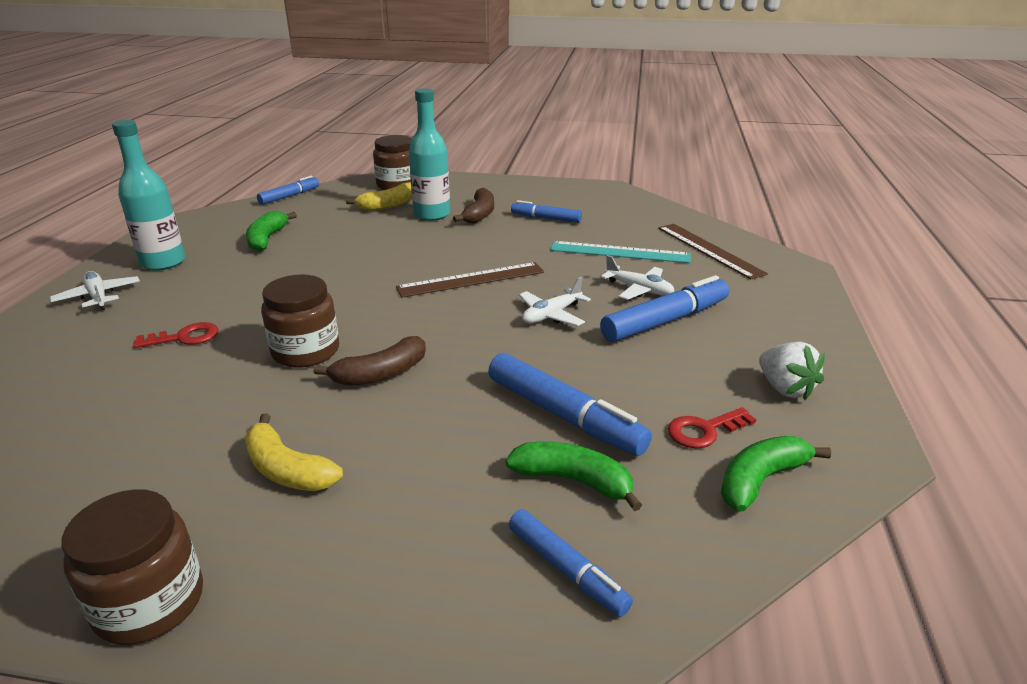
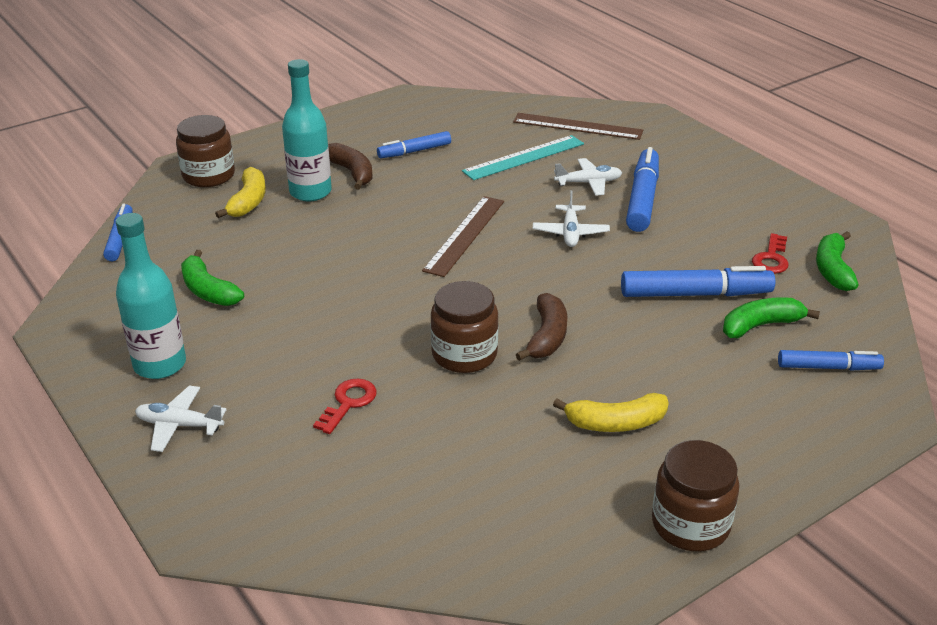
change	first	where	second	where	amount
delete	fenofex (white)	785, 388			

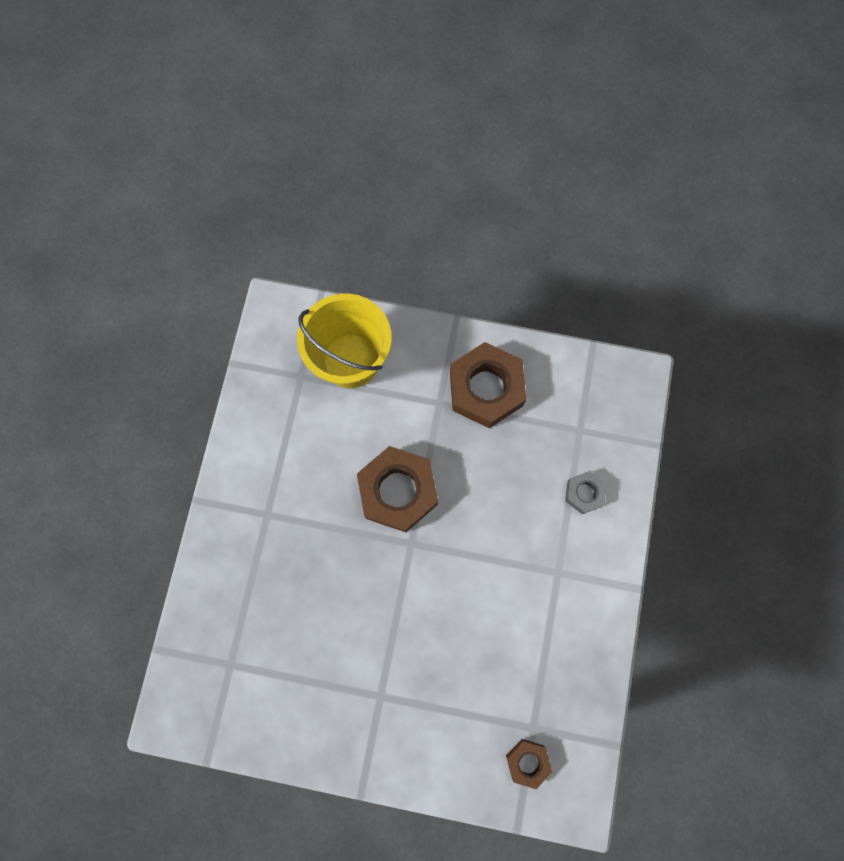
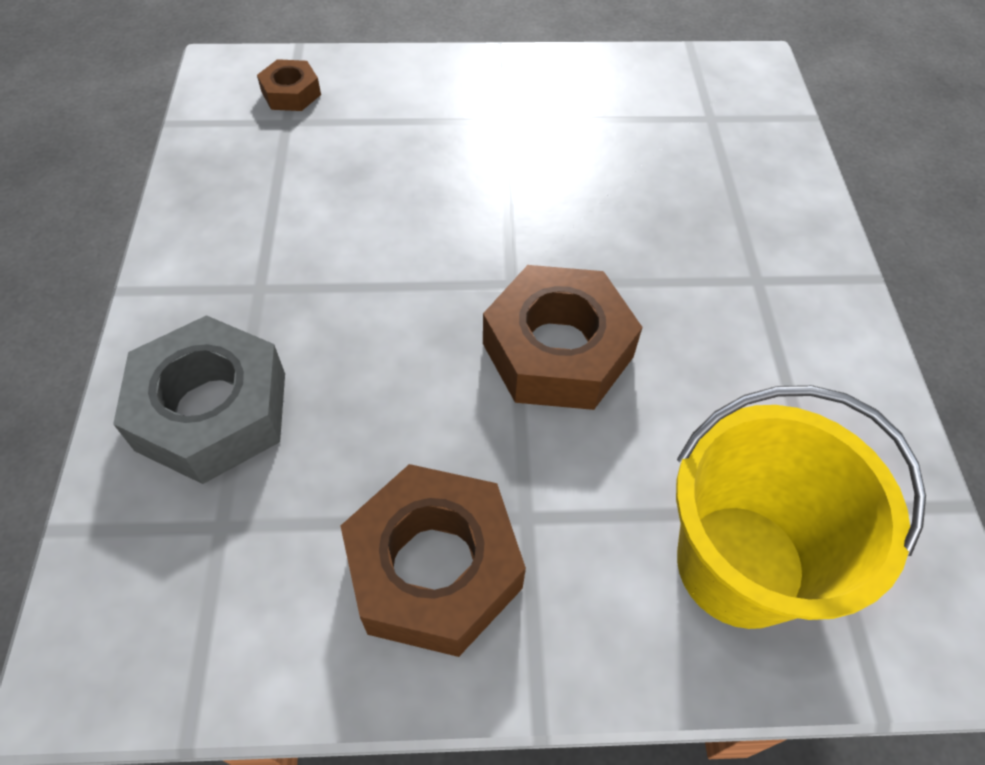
change	first	where	second	where	amount
resize	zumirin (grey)	584, 493		212, 411	x1.99

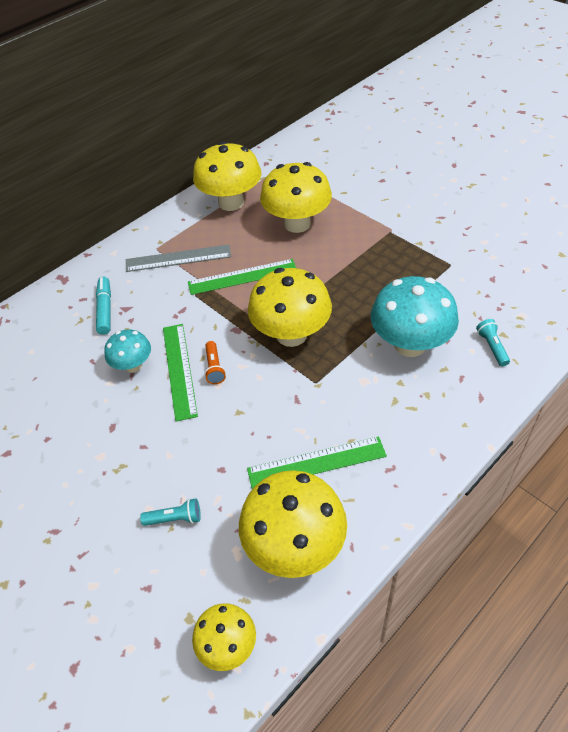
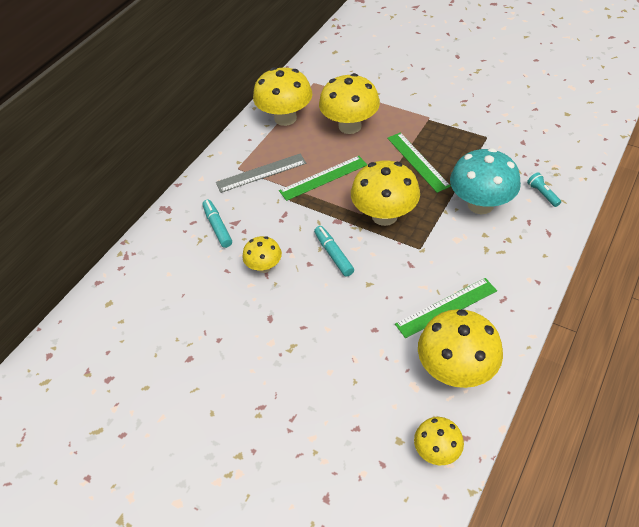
change	first	where	second	where	amount
recolor	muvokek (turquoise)	133, 365	muvokek (yellow)	264, 267	
replace	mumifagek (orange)	214, 368	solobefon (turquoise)	333, 254	
move	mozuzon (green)	179, 370		418, 161	
delete	mumifagek (turquoise)	175, 518			

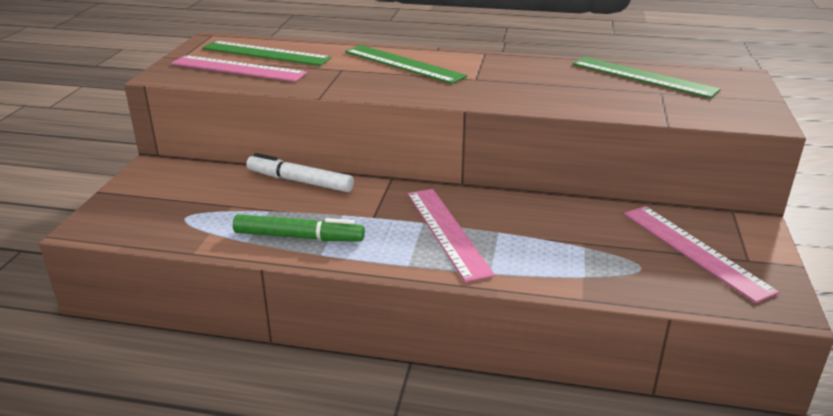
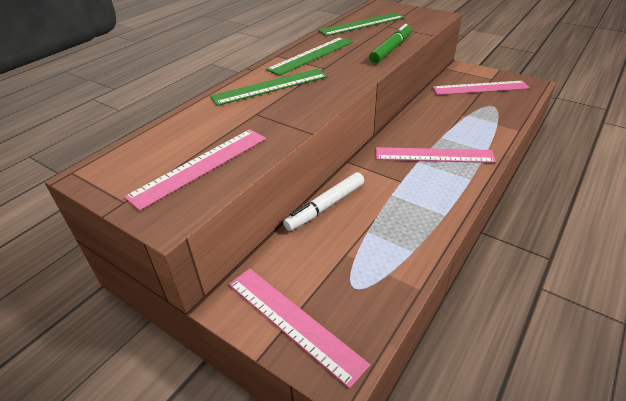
change	first	where	second	where	amount
insert			mozuzon (pink)	293, 322	
move	mozuzon (green)	265, 53		312, 55	
move	solobefon (green)	299, 237		391, 49	

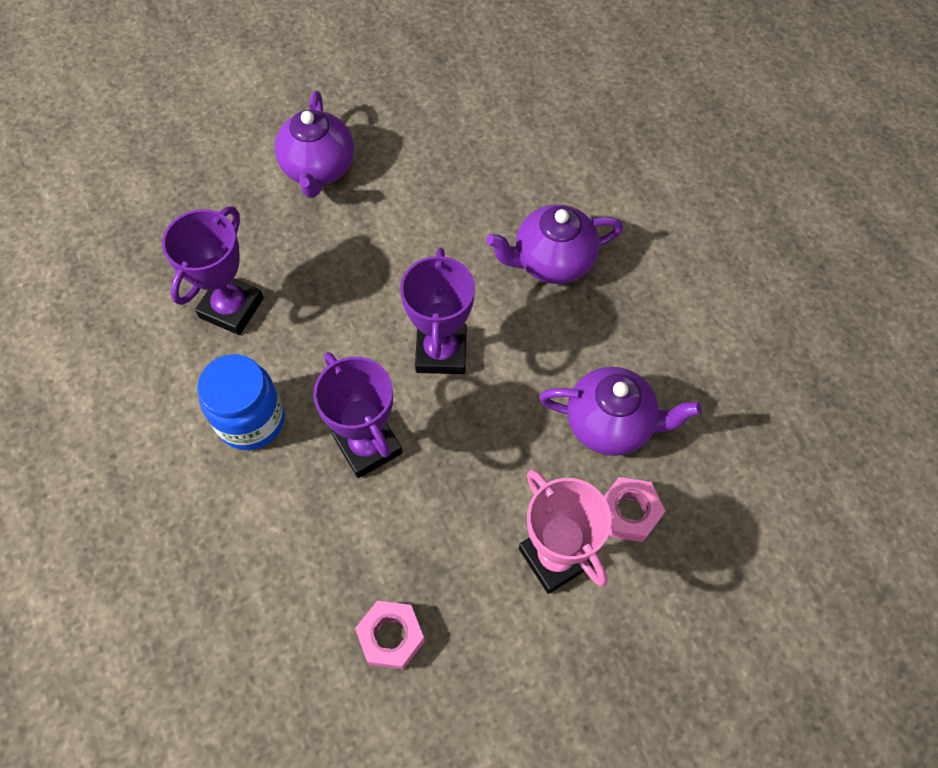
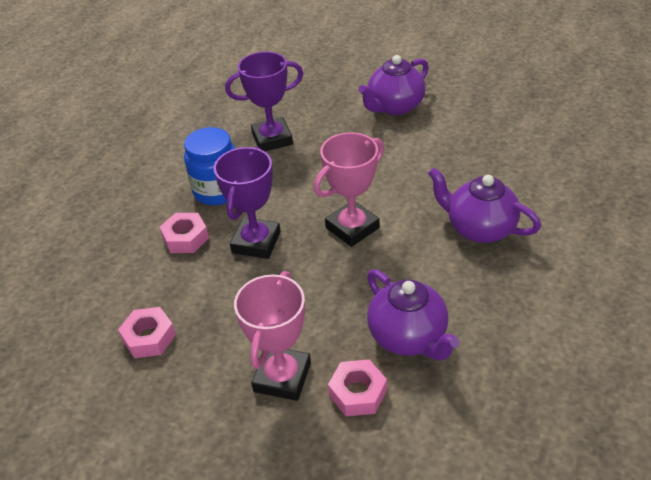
change	first	where	second	where	amount
insert			zumirin (pink)	186, 238	
recolor	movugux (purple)	441, 352	movugux (pink)	352, 228	

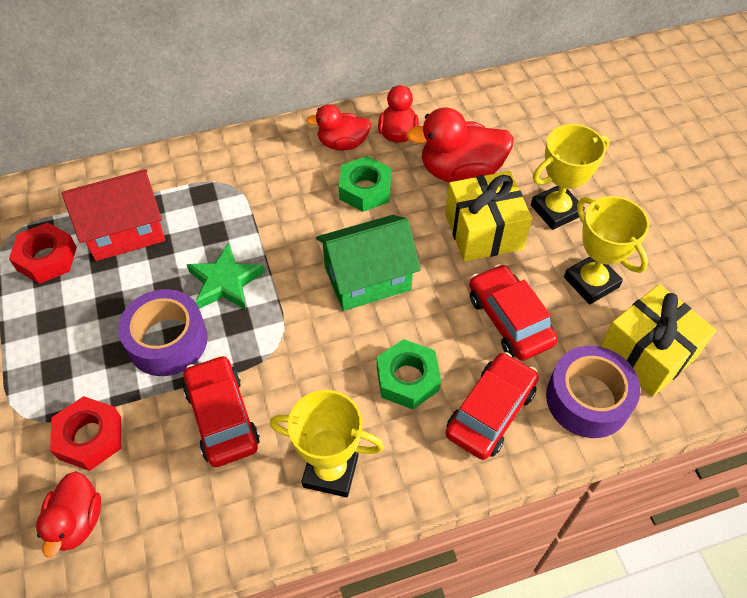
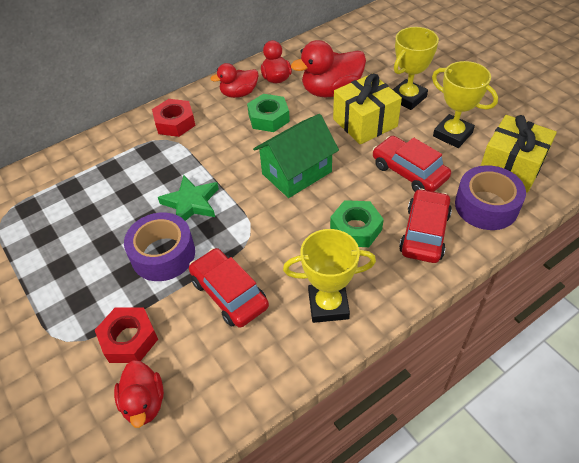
change	first	where	second	where	amount
move	zumirin (red)	47, 258		175, 123	
delete	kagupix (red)	125, 231			

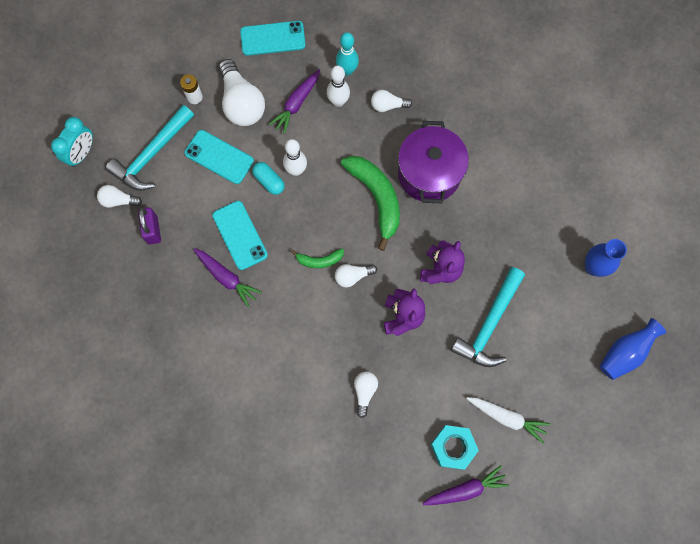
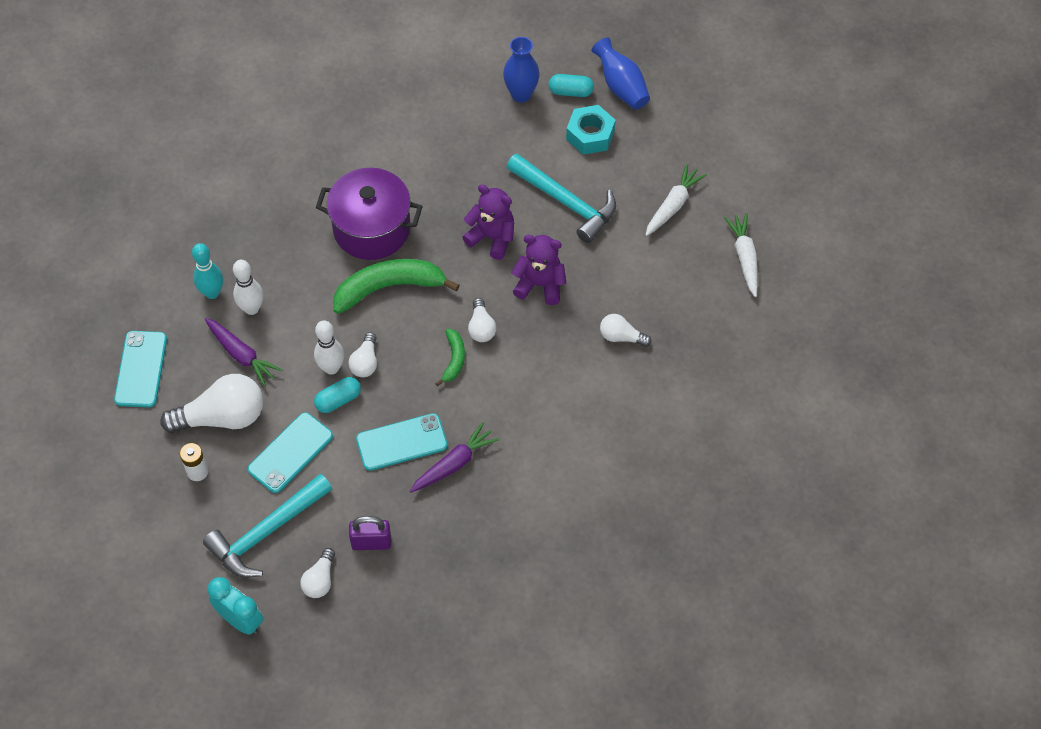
change	first	where	second	where	amount
rotate	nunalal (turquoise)	152, 155		266, 533	90 degrees clockwise
move	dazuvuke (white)	388, 105		365, 362	
insert			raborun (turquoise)	570, 91	
move	zumirin (turquoise)	453, 447		590, 135	
recolor	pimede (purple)	465, 489	pimede (white)	744, 257	

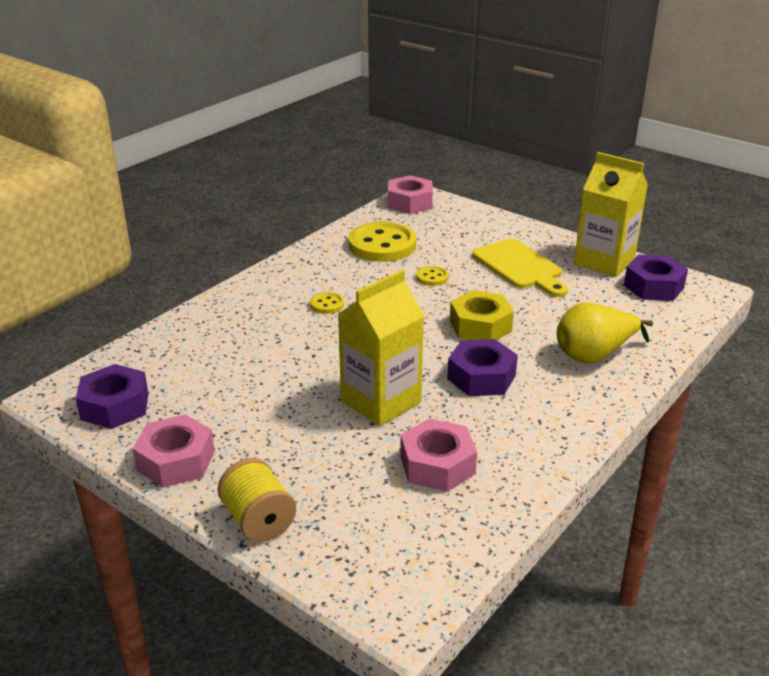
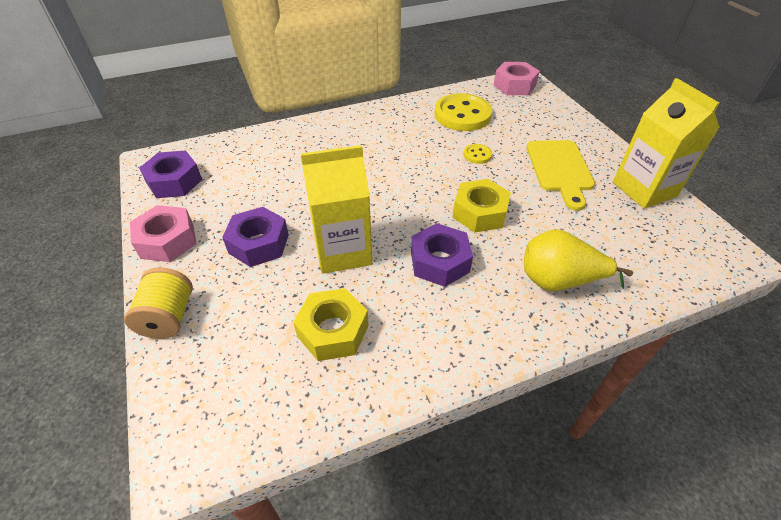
change	first	where	second	where	amount
move	zumirin (purple)	653, 286		259, 244	
recolor	zumirin (pink)	437, 465	zumirin (yellow)	333, 331	
delete	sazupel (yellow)	327, 304			

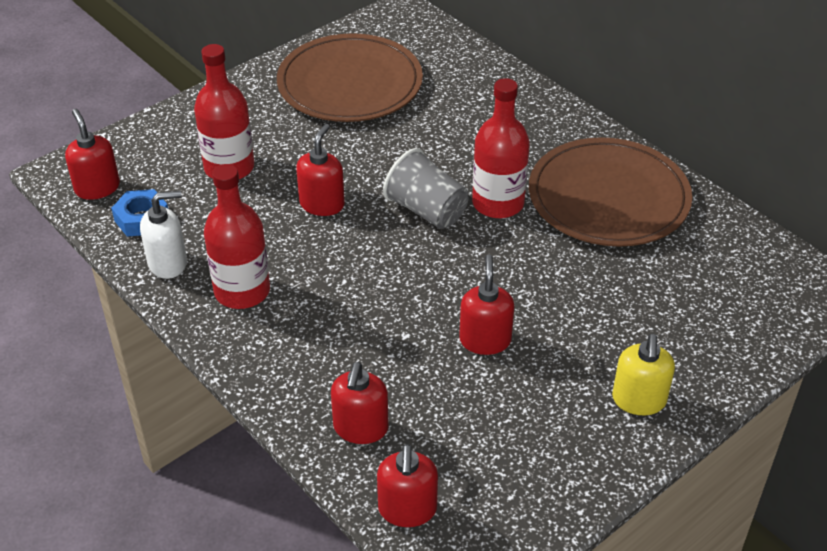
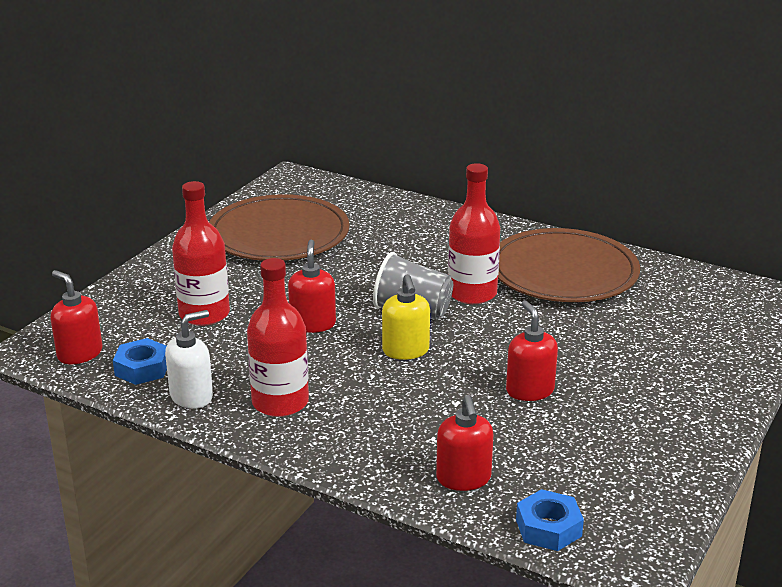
change	first	where	second	where	amount
move	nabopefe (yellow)	639, 400		405, 351	
replace	nabopefe (red)	407, 509	zumirin (blue)	548, 528	

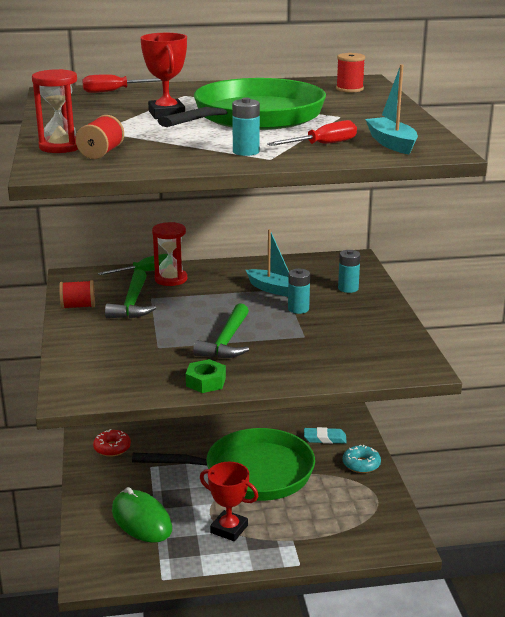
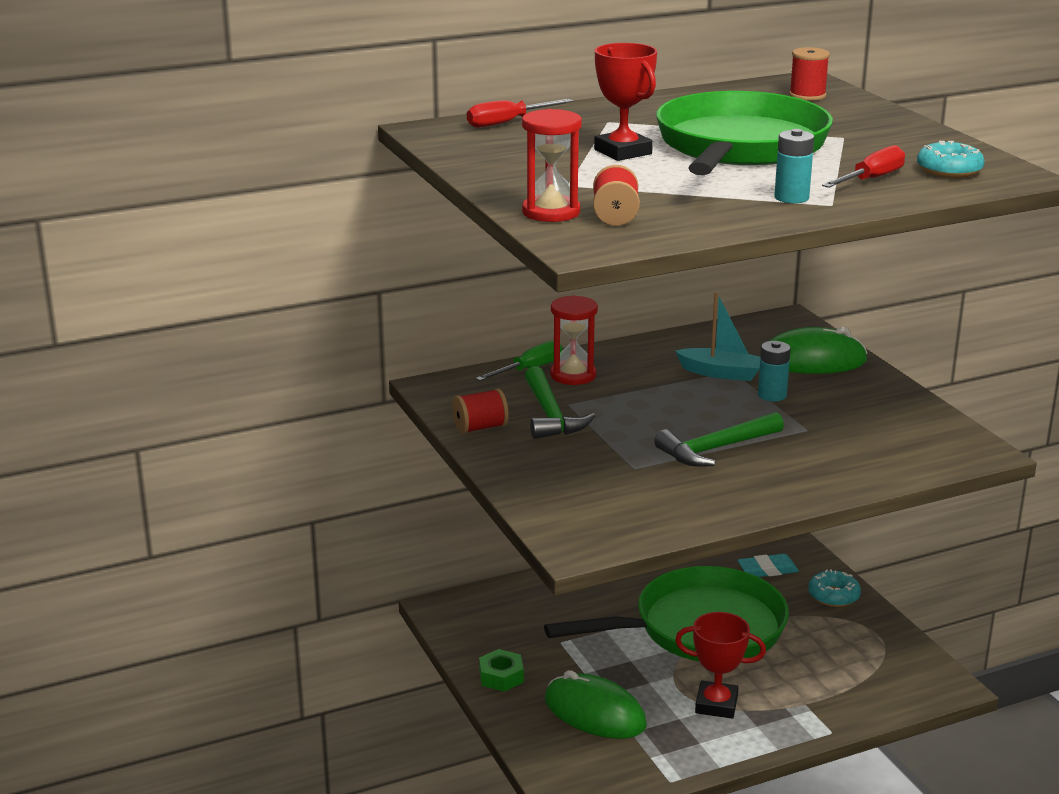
change	first	where	second	where	amount
move	zumirin (green)	206, 382		501, 676	
rotate	nunalal (green)	227, 341		716, 449	60 degrees clockwise
replace	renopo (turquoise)	348, 288	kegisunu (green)	812, 360	
replace	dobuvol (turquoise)	391, 143	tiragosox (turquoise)	949, 170	
delete	tiragosox (red)	112, 448			

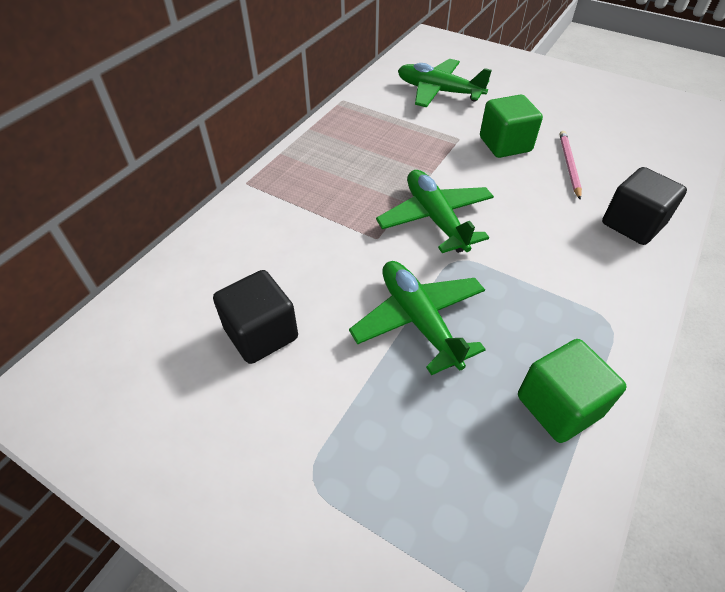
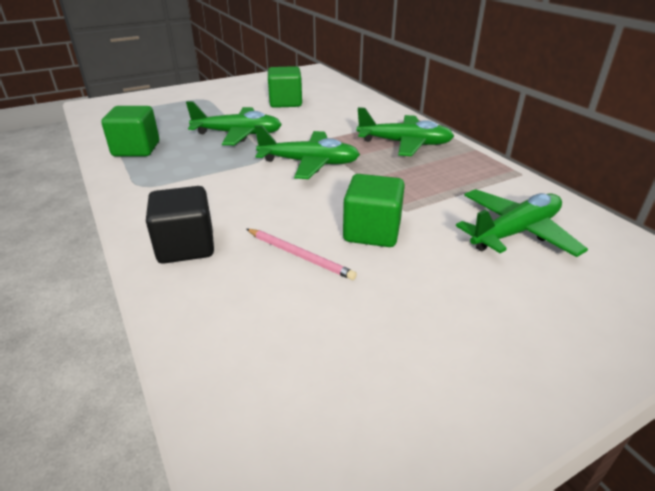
change	first	where	second	where	amount
recolor	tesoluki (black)	261, 334	tesoluki (green)	285, 102	
insert			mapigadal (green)	404, 143	

